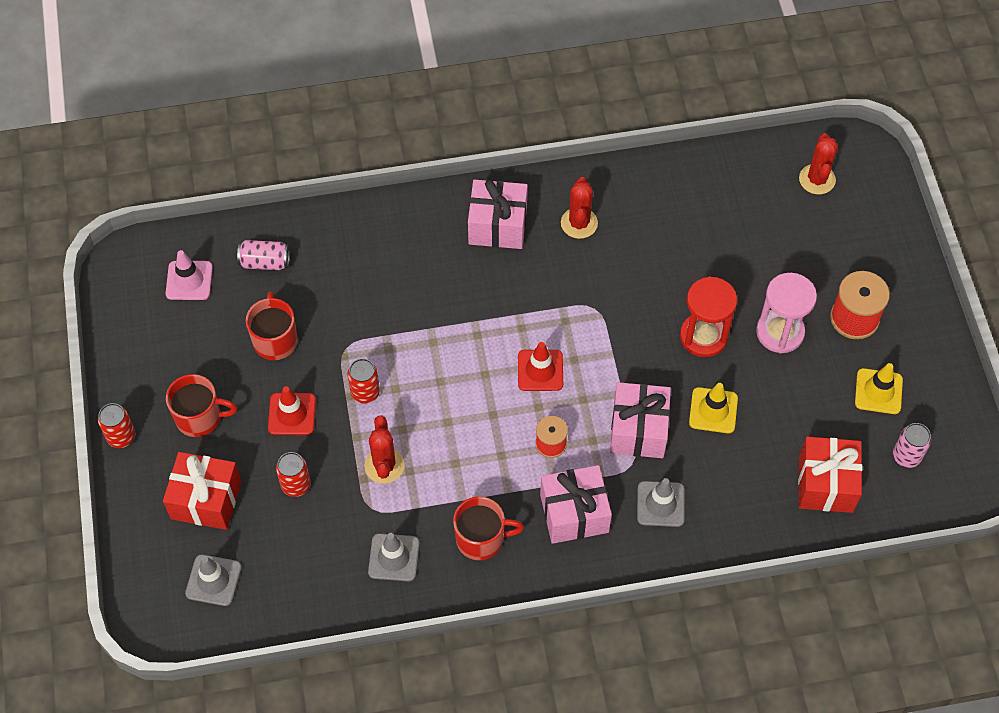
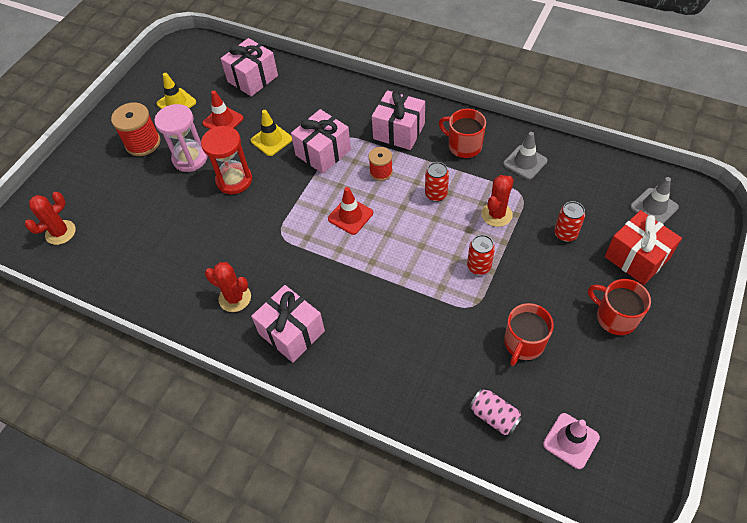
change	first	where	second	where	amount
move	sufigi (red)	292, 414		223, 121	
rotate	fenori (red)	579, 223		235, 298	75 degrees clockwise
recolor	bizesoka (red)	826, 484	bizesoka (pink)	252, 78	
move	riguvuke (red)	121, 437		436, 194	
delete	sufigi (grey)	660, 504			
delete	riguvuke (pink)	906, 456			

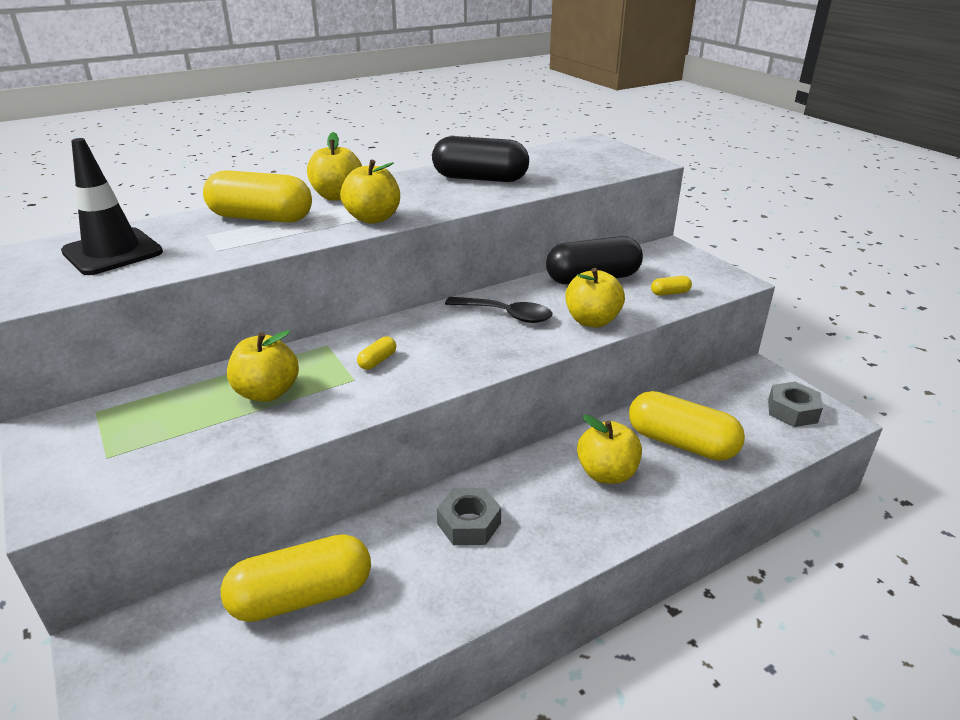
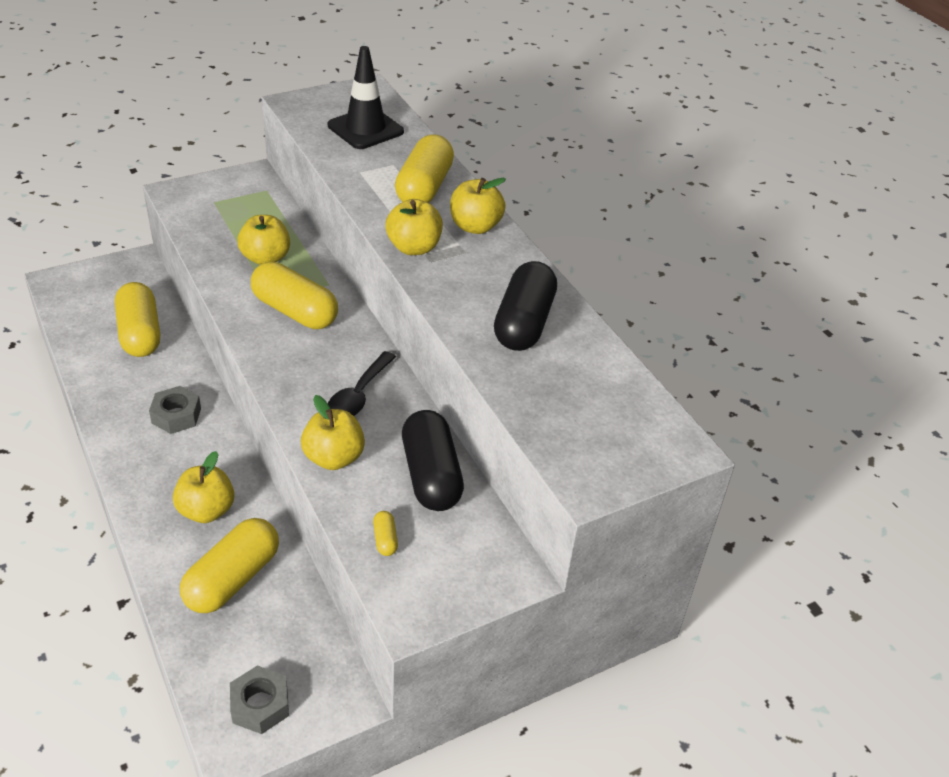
change	first	where	second	where	amount
resize	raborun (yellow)	377, 361		295, 311	x2.45

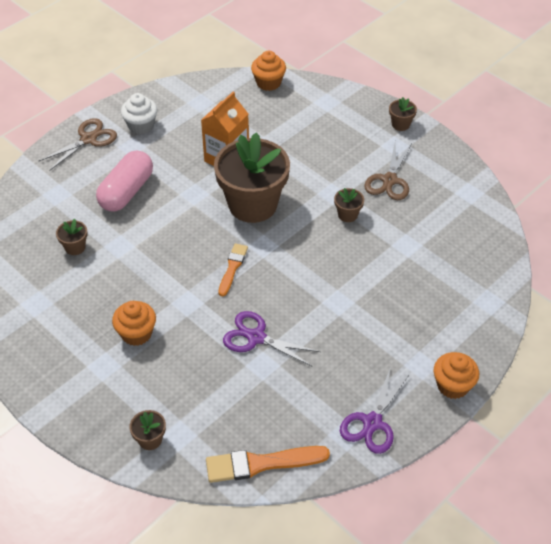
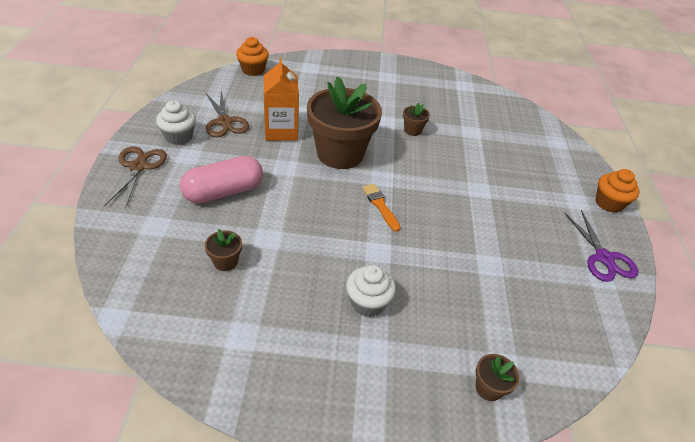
change	first	where	second	where	amount
rotate	raborun (pink)	126, 192		223, 192	75 degrees clockwise
move	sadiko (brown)	389, 180		225, 122	
recolor	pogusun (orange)	136, 333	pogusun (white)	368, 303	
delete	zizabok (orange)	261, 463			
delete	sadiko (purple)	256, 337			
delete	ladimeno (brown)	400, 124			

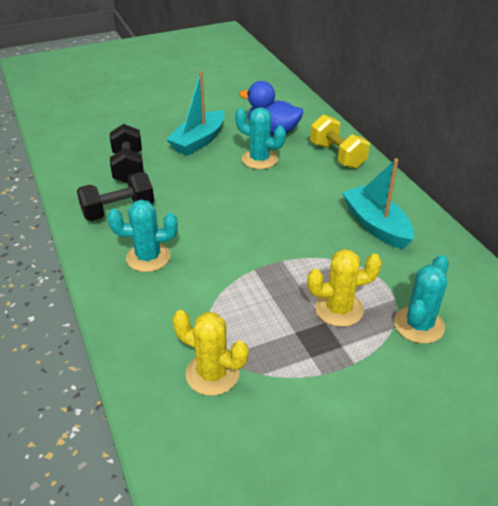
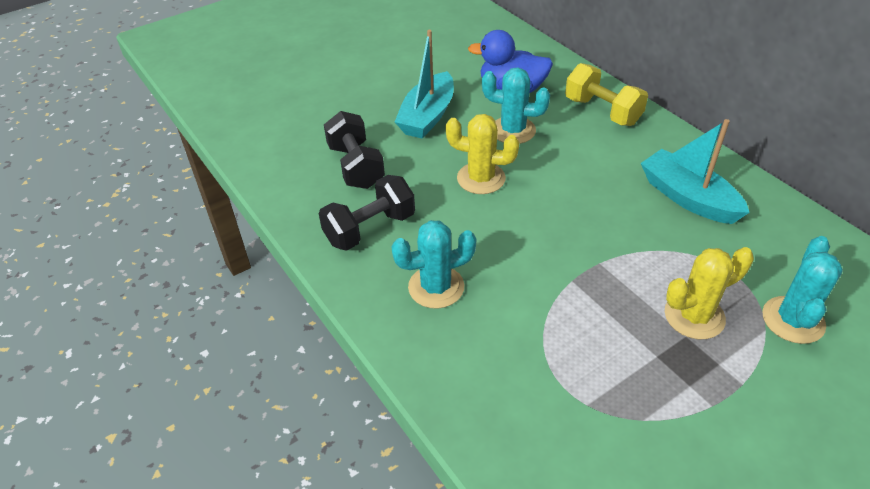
change	first	where	second	where	amount
move	fenori (yellow)	212, 374		481, 178	

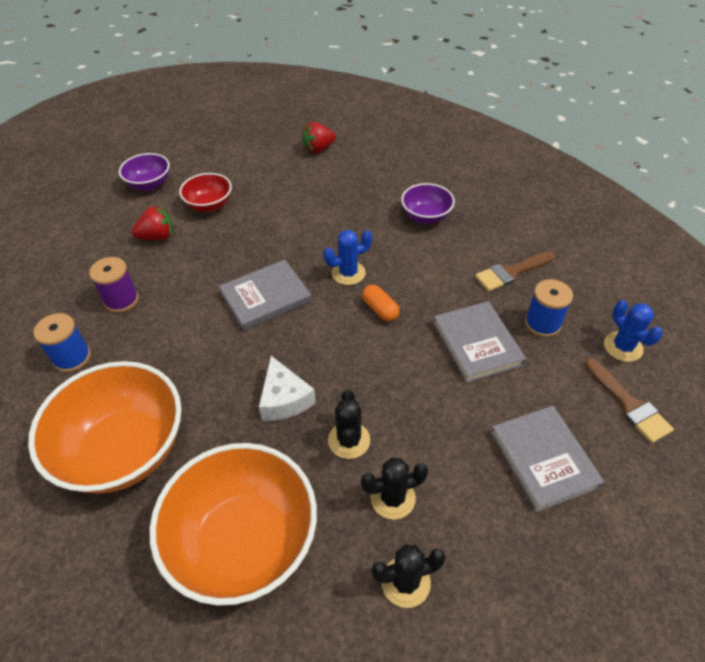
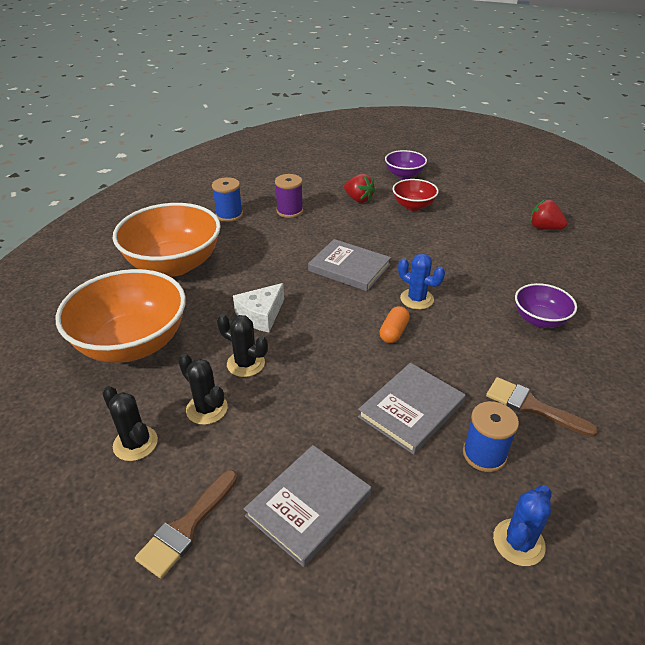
change	first	where	second	where	amount
move	zizabok (brown)	628, 404		187, 527	
rotate	fenori (black)	349, 440		246, 363	60 degrees clockwise

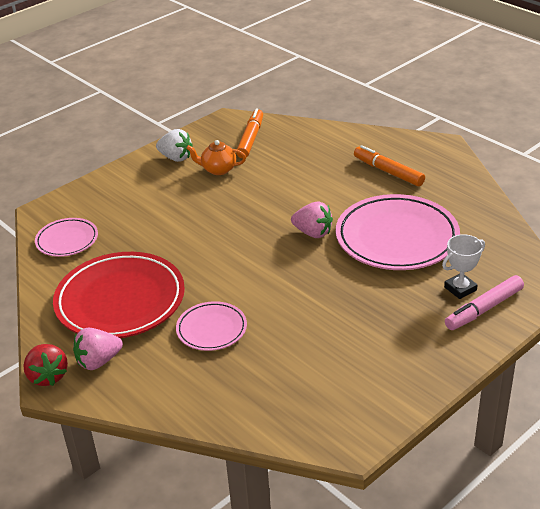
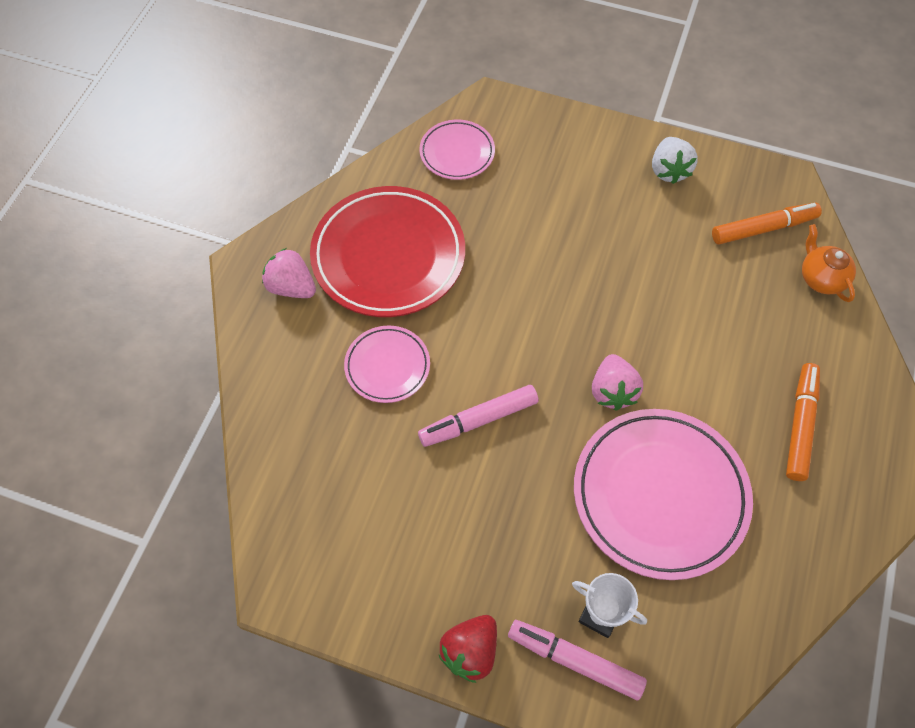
change	first	where	second	where	amount
insert			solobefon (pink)	478, 420	
move	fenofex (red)	48, 376		470, 651	
move	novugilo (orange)	218, 169		821, 278	

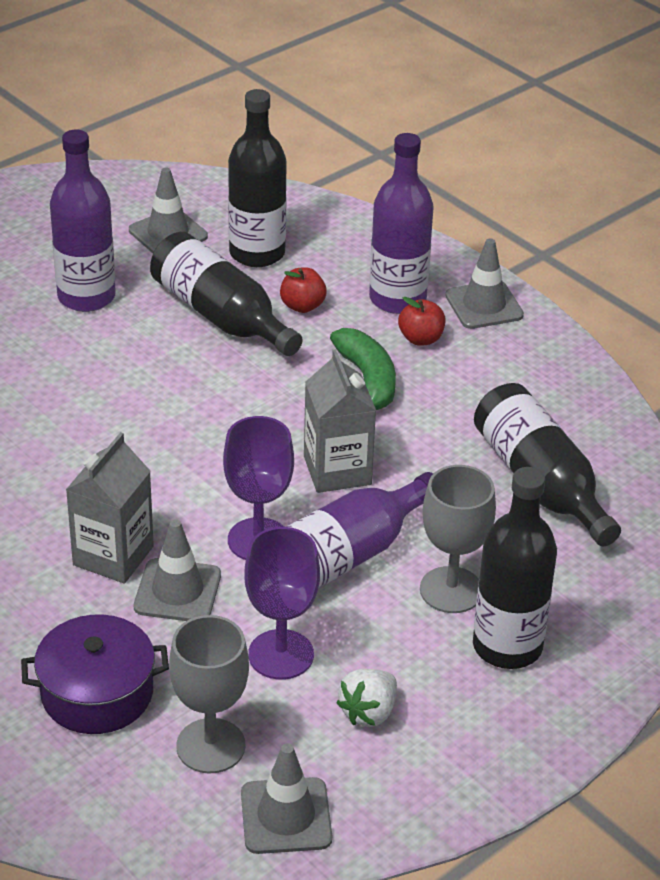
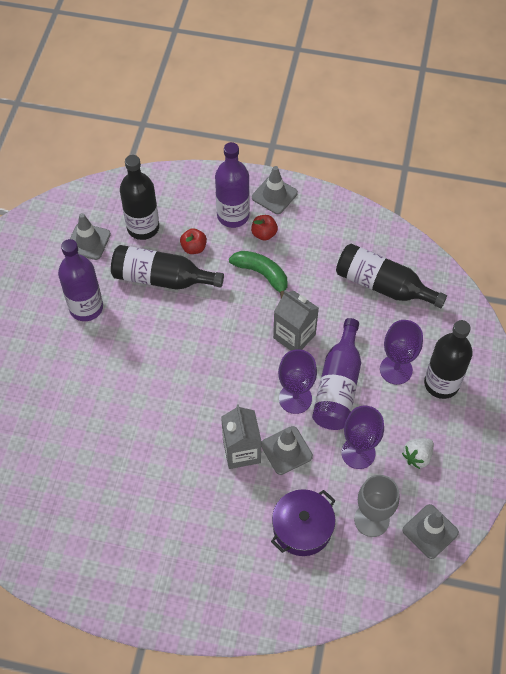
change	first	where	second	where	amount
recolor	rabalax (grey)	451, 590	rabalax (purple)	396, 370	
rotate	fenofex (white)	368, 712		417, 456	45 degrees clockwise

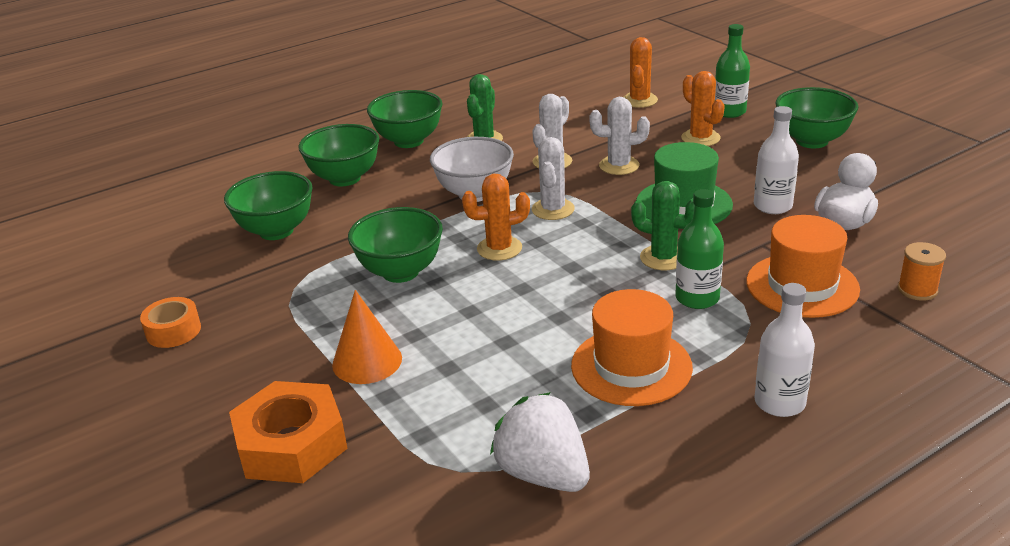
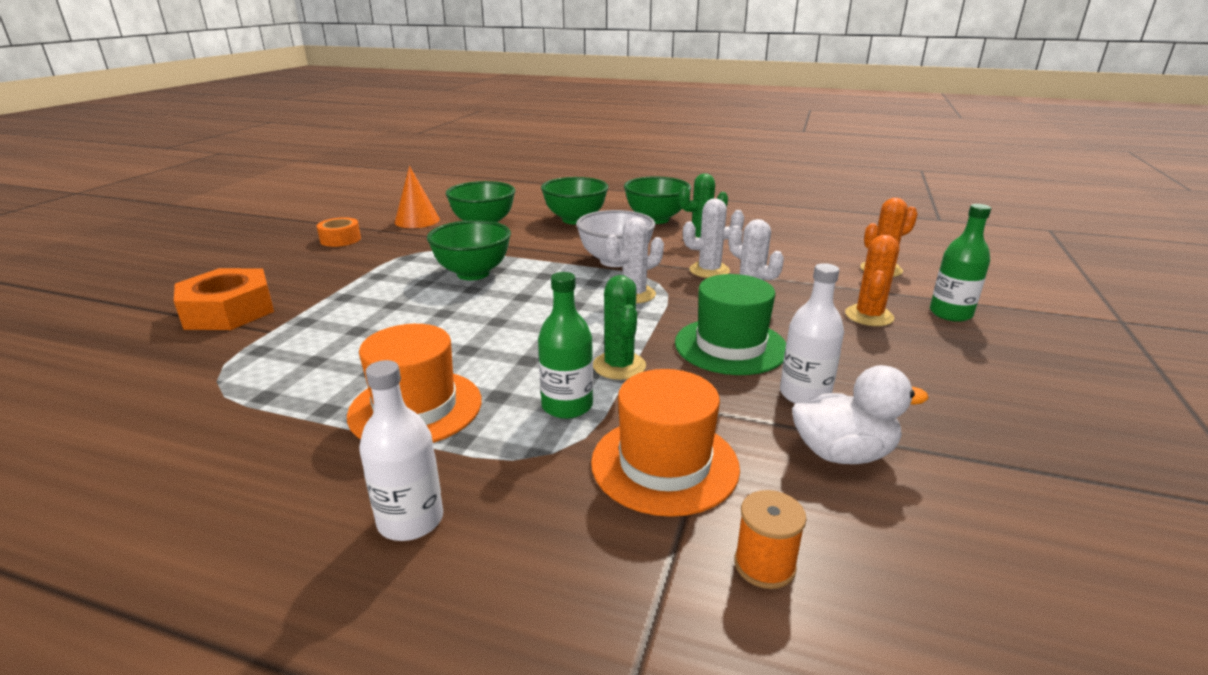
change	first	where	second	where	amount
move	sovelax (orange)	367, 361		417, 220	
delete	fenori (orange)	499, 248			
delete	fenofex (white)	543, 474			
delete	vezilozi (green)	811, 141			

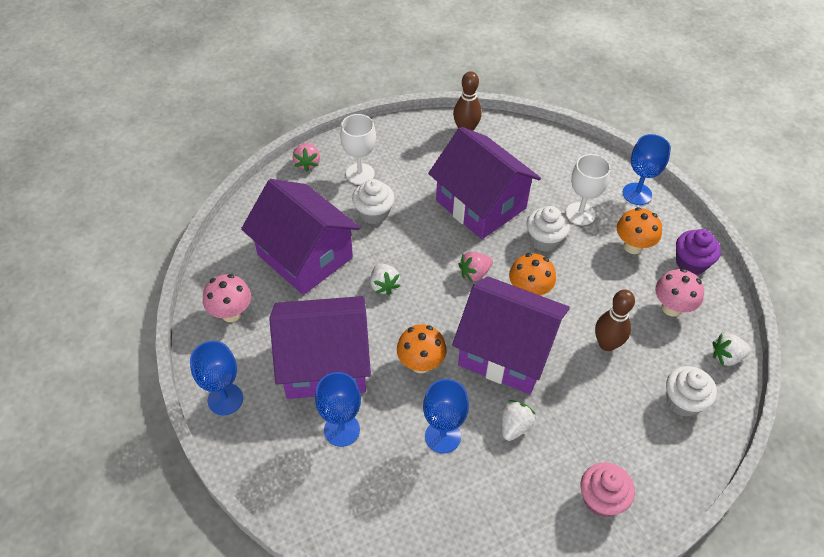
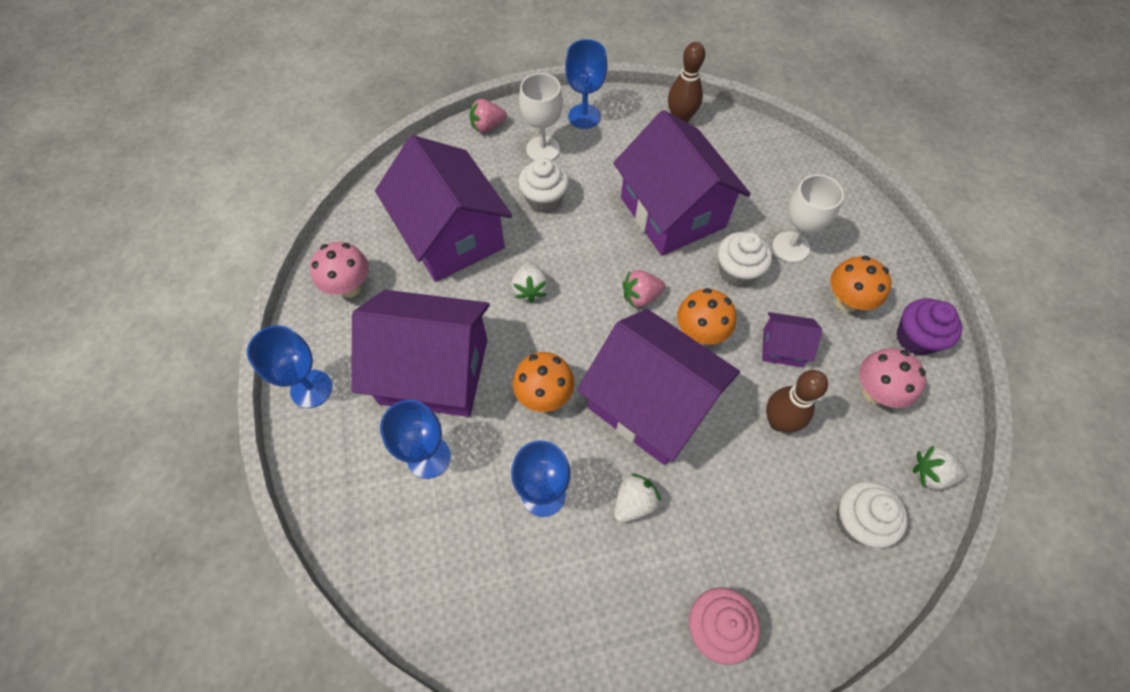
change	first	where	second	where	amount
rotate	fenofex (pink)	307, 163		487, 126	60 degrees clockwise
move	rabalax (blue)	637, 194		584, 116	
insert			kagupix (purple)	782, 347	

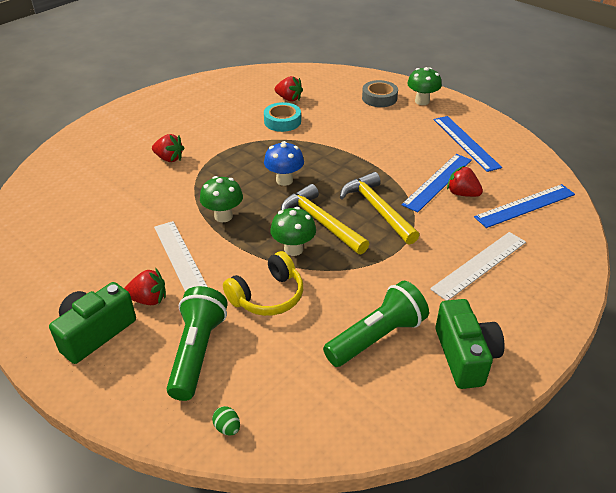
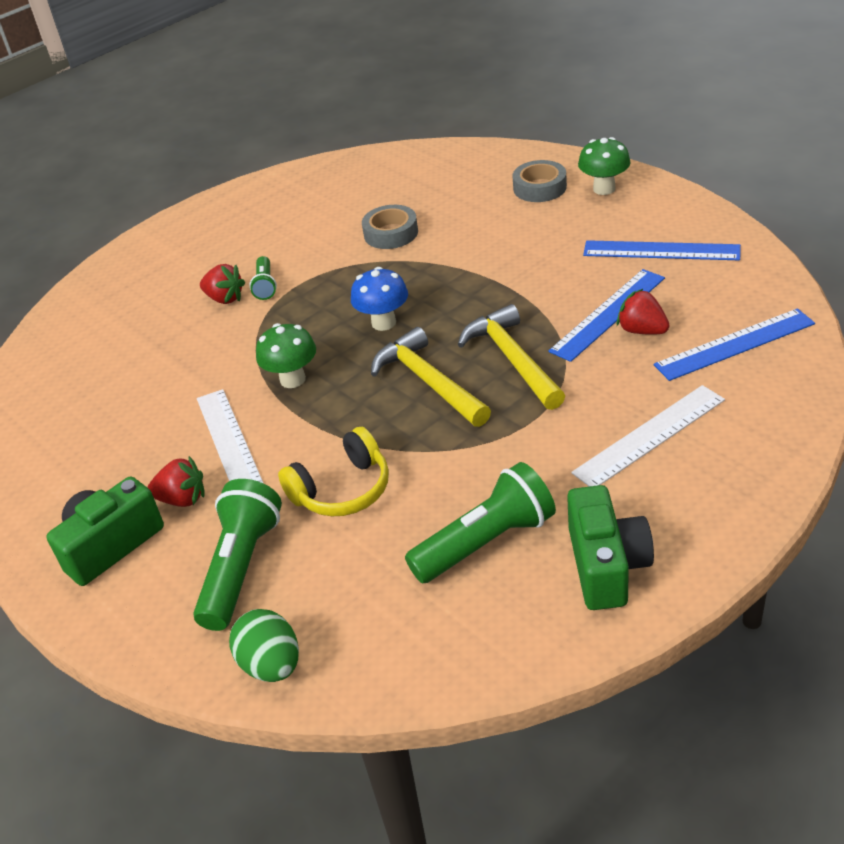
change	first	where	second	where	amount
resize	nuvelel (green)	227, 428		271, 665	x1.93
insert			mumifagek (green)	265, 286	
recolor	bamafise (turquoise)	282, 121	bamafise (grey)	391, 233	
rotate	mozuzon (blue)	466, 142		661, 251	60 degrees counterclockwise
delete	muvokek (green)	293, 249			
delete	fenofex (red)	289, 99			

